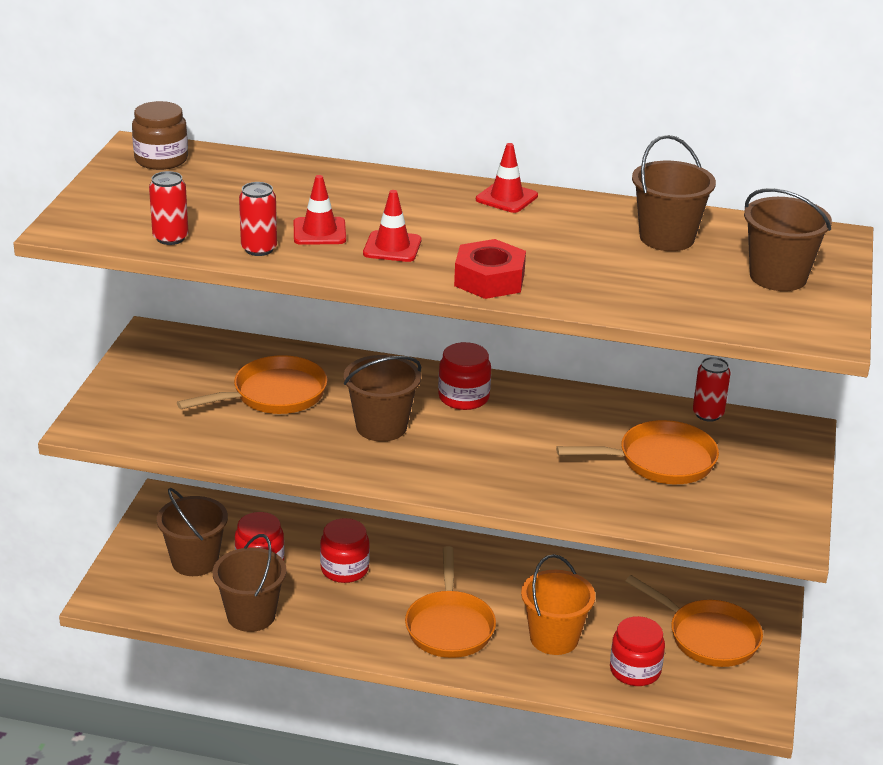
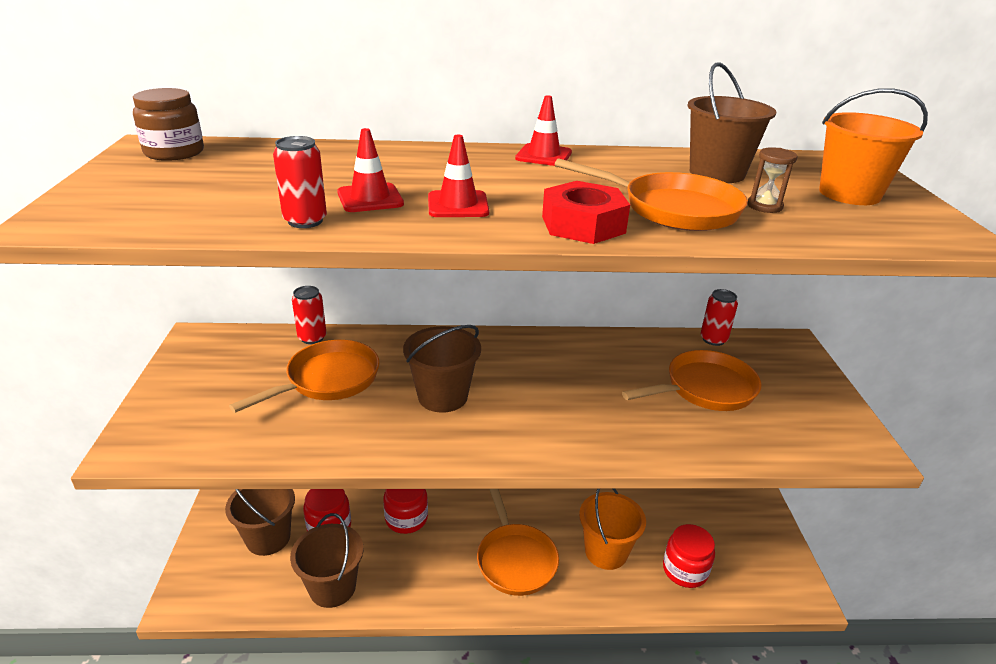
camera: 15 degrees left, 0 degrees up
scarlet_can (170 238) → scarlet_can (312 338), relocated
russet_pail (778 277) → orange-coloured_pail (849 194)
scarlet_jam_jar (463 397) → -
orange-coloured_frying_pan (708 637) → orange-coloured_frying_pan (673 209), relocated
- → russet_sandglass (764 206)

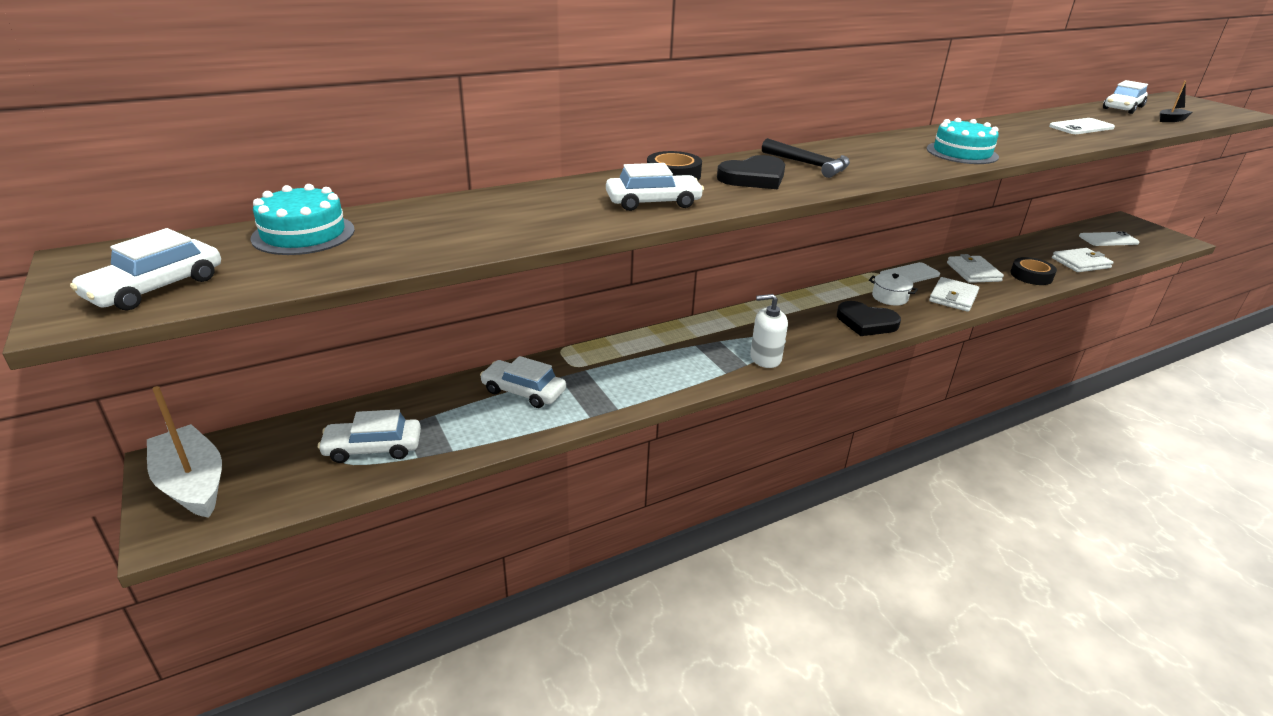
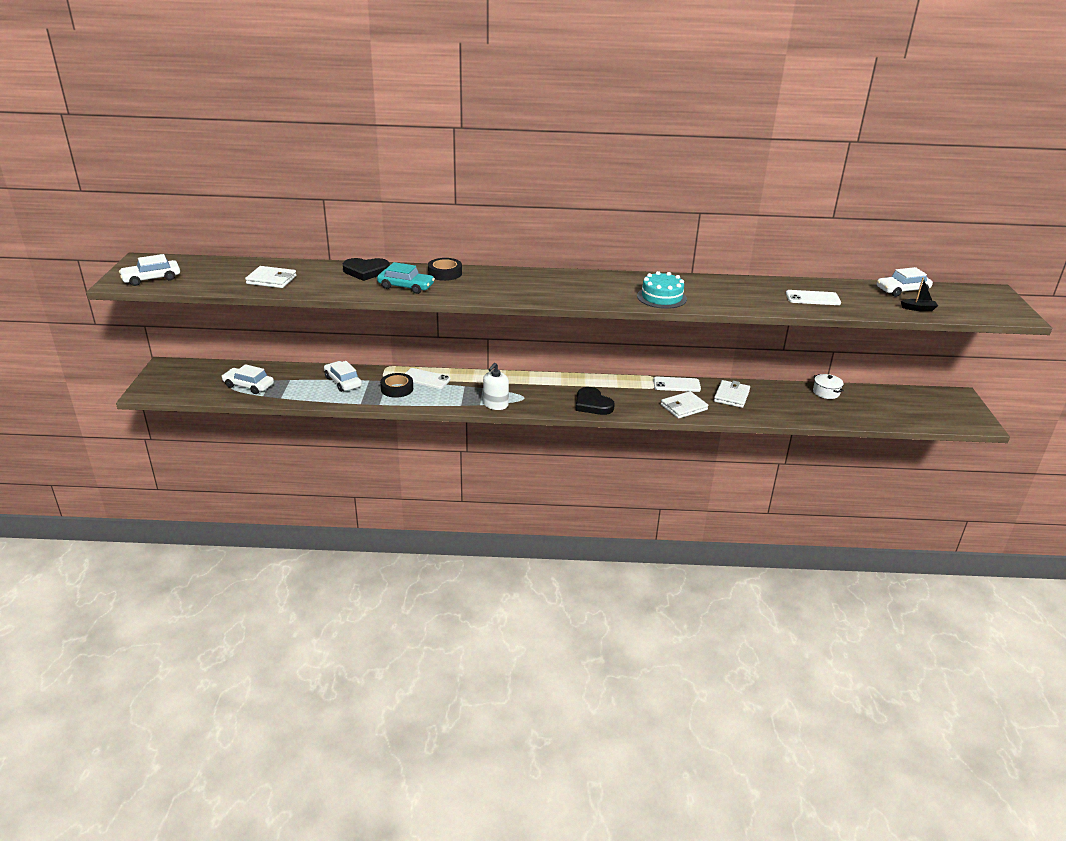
camera: 30 degrees right, 0 degrees up
black_hammer (809 165) → -
black_heart_shape (754 178) → black_heart_shape (366 271), relocated
pure_white_toy_car (653 202) → teal_toy_car (406 287)
teal_cake (303 234) → -
pure_white_phone (1108 239) → pure_white_phone (426 379), relocated
pure_white_card_wallet (1080 263) → pure_white_card_wallet (271 280), relocated
black_tape (1031 276) → black_tape (397 389), relocated
pure_white_stockpot (889 297) → pure_white_stockpot (826 392), relocated
pure_white_soap_dispenser (765 358) → pure_white_soap_dispenser (495 404), 90 degrees counterclockwise
pure_white_sailboat (192 483) → -

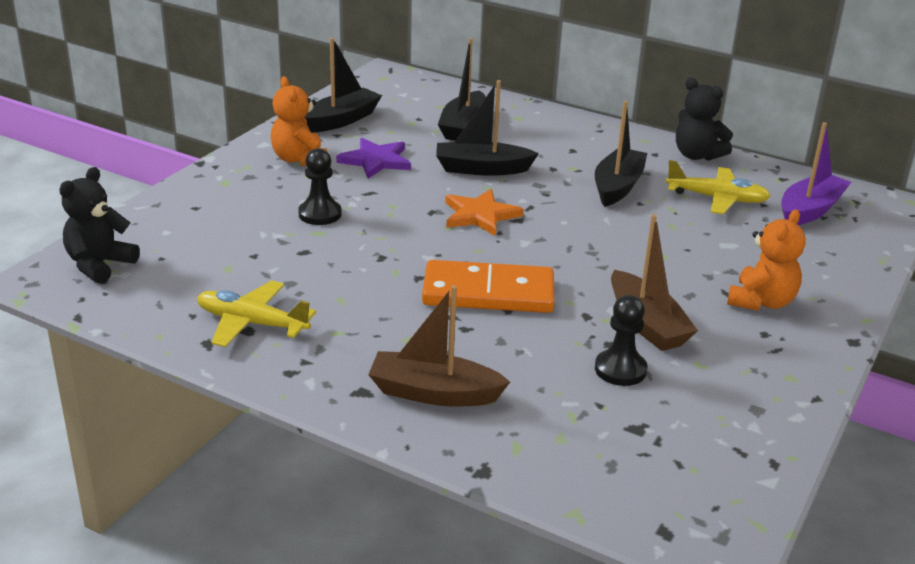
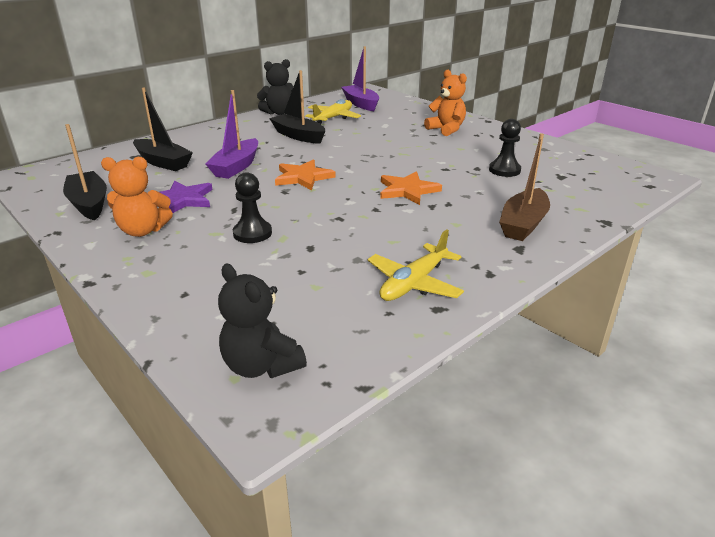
camera: 70 degrees left, 0 degrees up
black_sailboat (481 169) → purple_sailboat (236 167)
russet_sailboat (646 324) → -
orange-coloured_domino_piece (488 293) → orange-coloured_star (407 190)

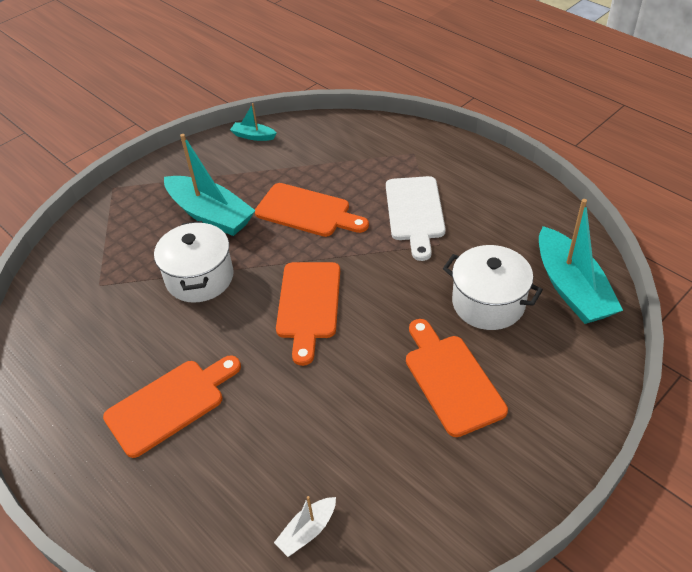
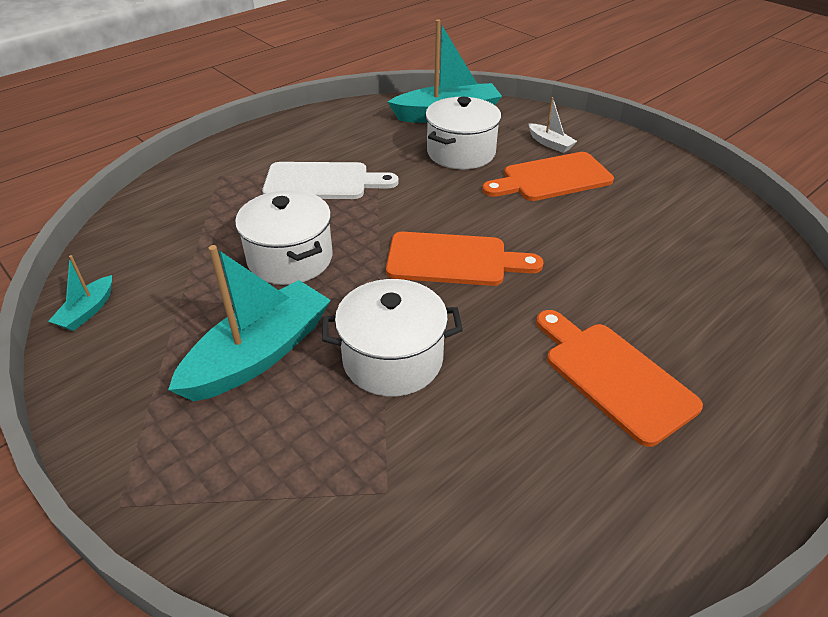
camera: 90 degrees left, 5 degrees down
orange-coloured_cutting_board (307 211) → pure_white_stockpot (290 259)
pure_white_sailboat (307 531) → pure_white_sailboat (550 143), relocated

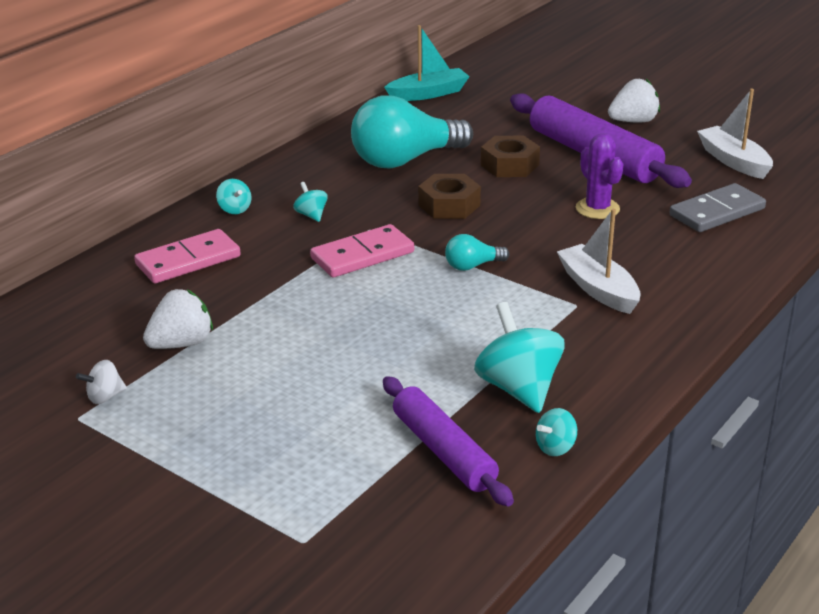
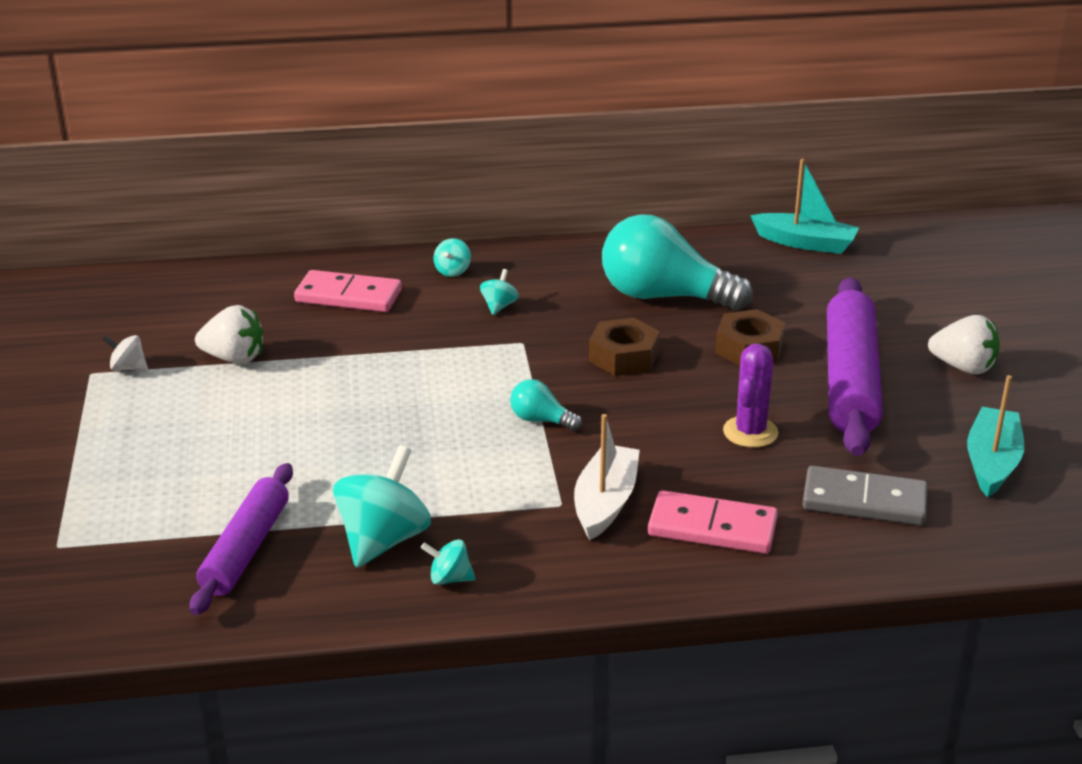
camera: 45 degrees right, 0 degrees up
pure_white_sailboat (733 161) → teal_sailboat (992 462)
rosy_domino_piece (362 255) → rosy_domino_piece (712 528), relocated
teal_toy_top (555 447) → teal_toy_top (449 578), relocated

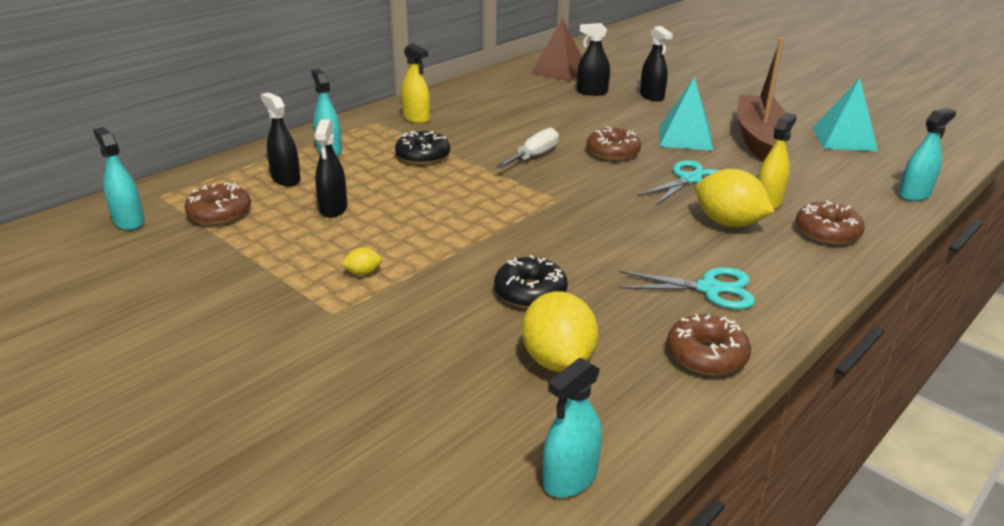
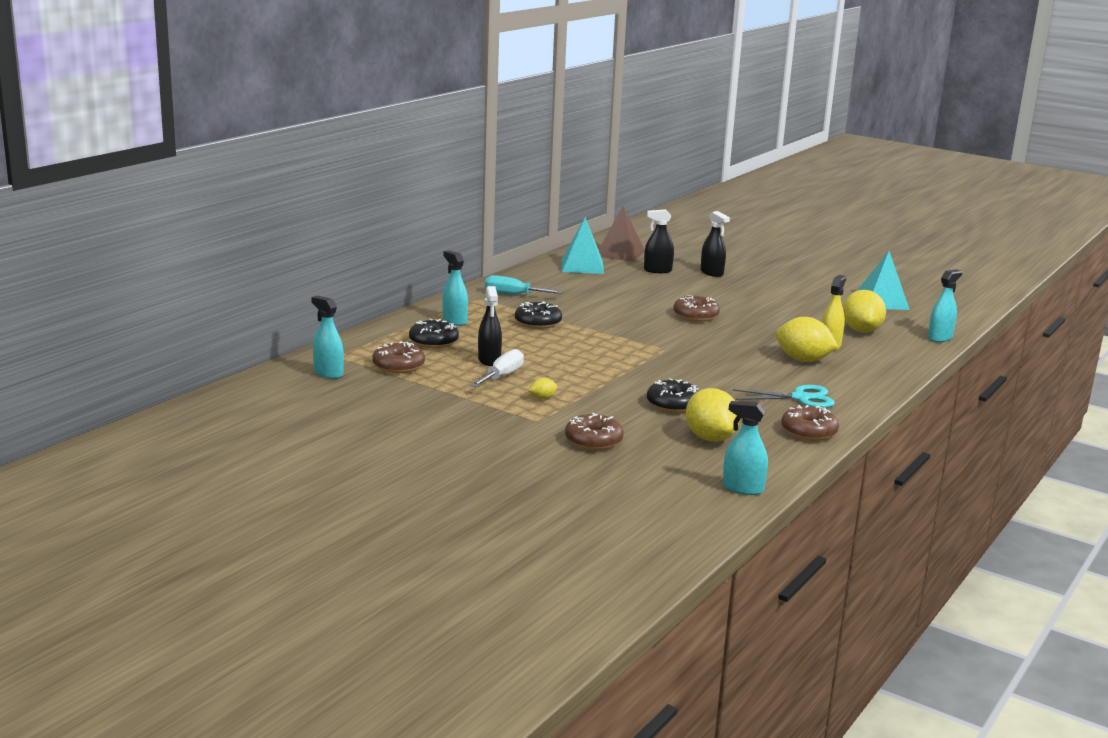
camera: 10 degrees left, 10 degrees down
russet_sailboat (759 138) → -
bright_yellow_sprayer (416 118) → teal_hand_screwdriver (513 295)
teal_pyramid_shape (685 138) → teal_pyramid_shape (582 266), relocated
black_sprayer (286 179) → black_glazed_donut (433 342)
pure_white_hand_screwdriver (534 156) → pure_white_hand_screwdriver (502 376), relocated
teal_pair_of_scissors (690 179) → -
russet_glazed_donut (827 232) → russet_glazed_donut (593 441), relocated
teal_sprayer (570 478) → teal_sprayer (743 488), 75 degrees clockwise
- → bright_yellow_toy_lemon (861 330)

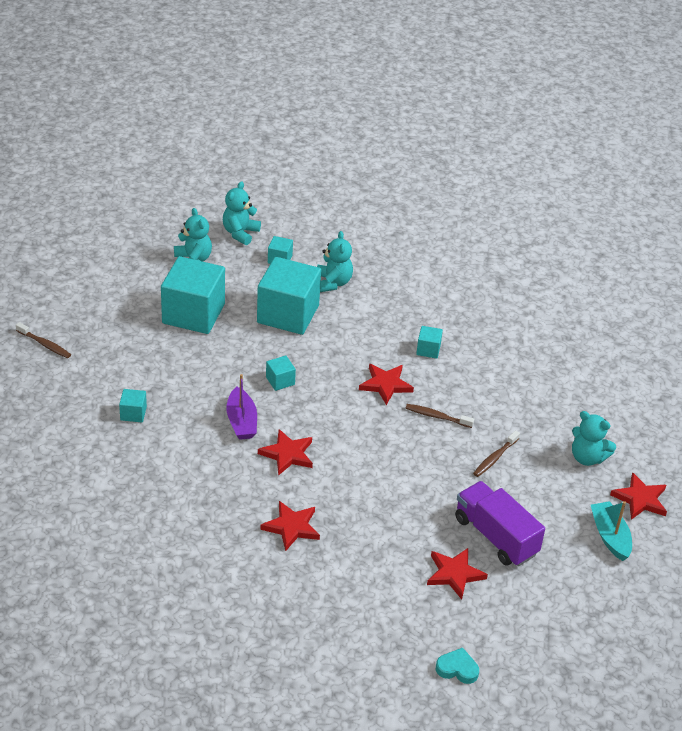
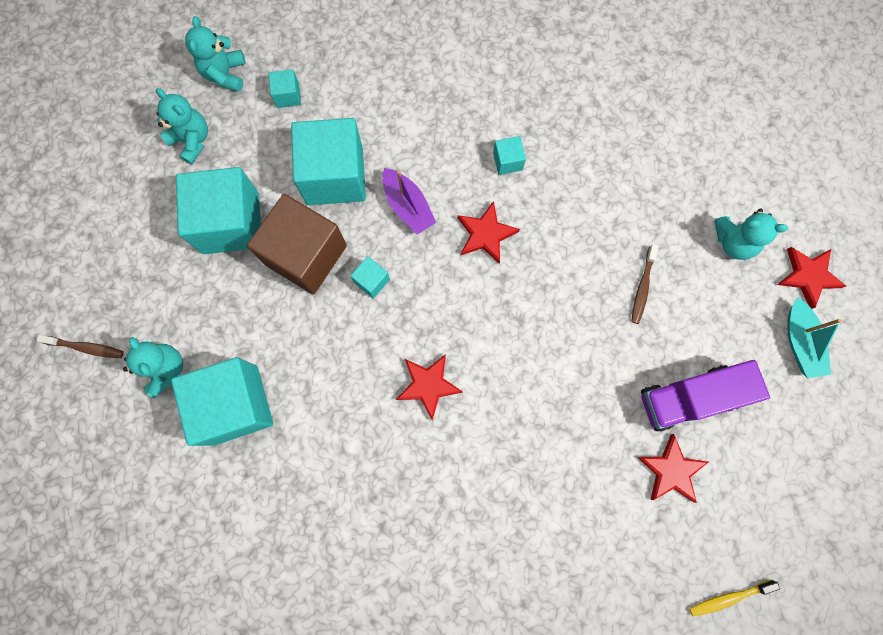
camera: 20 degrees left, 35 degrees up
teal_stuffed_bear (333 283) → teal_stuffed_bear (165 369), relocated
purple_sailboat (241 421) → purple_sailboat (408 206), relocated
teal_solid_cube (133 413) → teal_solid_cube (235 405), x2.33
russet_dental_brush (437 416) → -
purple_toy_truck (495 536) → purple_toy_truck (689 398), 45 degrees counterclockwise
scarlet_star (291 527) → -
teal_sailboat (610 536) → teal_sailboat (800 342), 150 degrees counterclockwise
teal_heart_shape (457 669) → bright_yellow_dental_brush (728 598)
- → russet_solid_cube (306 255)

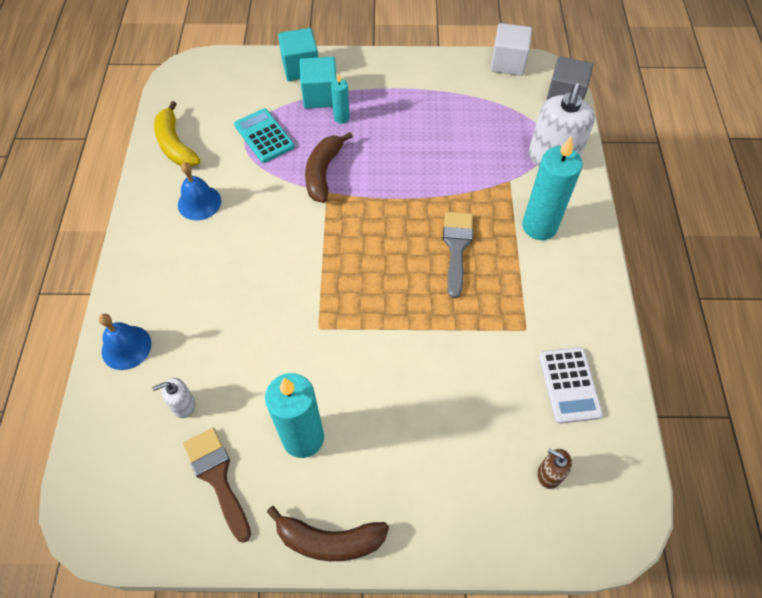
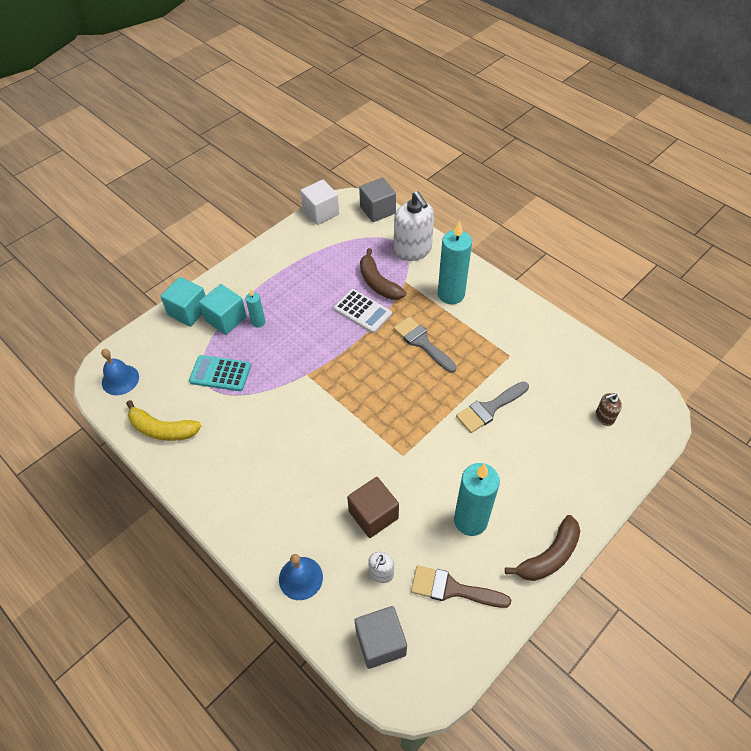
camera: 45 degrees left, 5 degrees down
russet_banana_fruit (323 172) → russet_banana_fruit (378 283), relocated
royal_blue_hand_bell (199 202) → royal_blue_hand_bell (120 379), relocated
pure_white_calculator (569 385) → pure_white_calculator (362 311), relocated
- → ash-grey_paintbrush (489 408)
- → russet_solid_cube (373 515)
- → ash-grey_solid_cube (380 642)

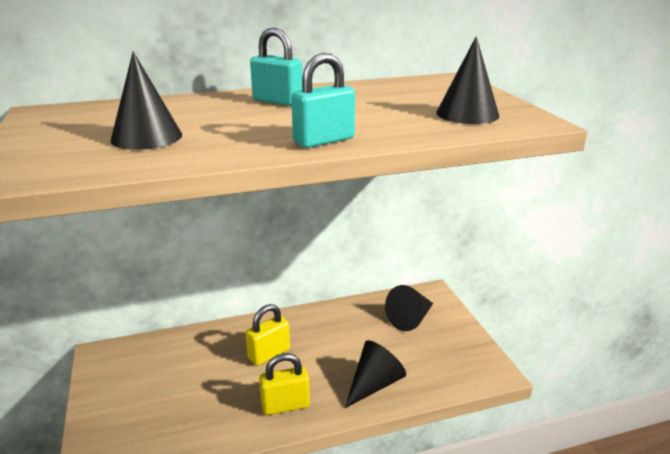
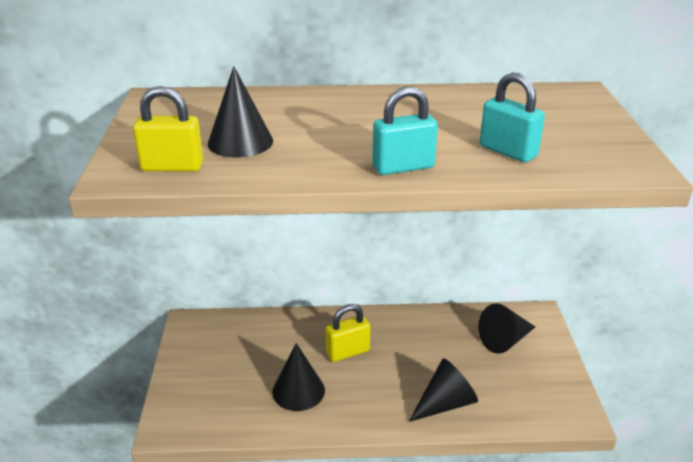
camera: 15 degrees right, 5 degrees up
teal_lock (277 101) → teal_lock (508 151), relocated
black_cone (467 114) → black_cone (298 391), relocated
bright_yellow_lock (285 405) → bright_yellow_lock (172 167), relocated

